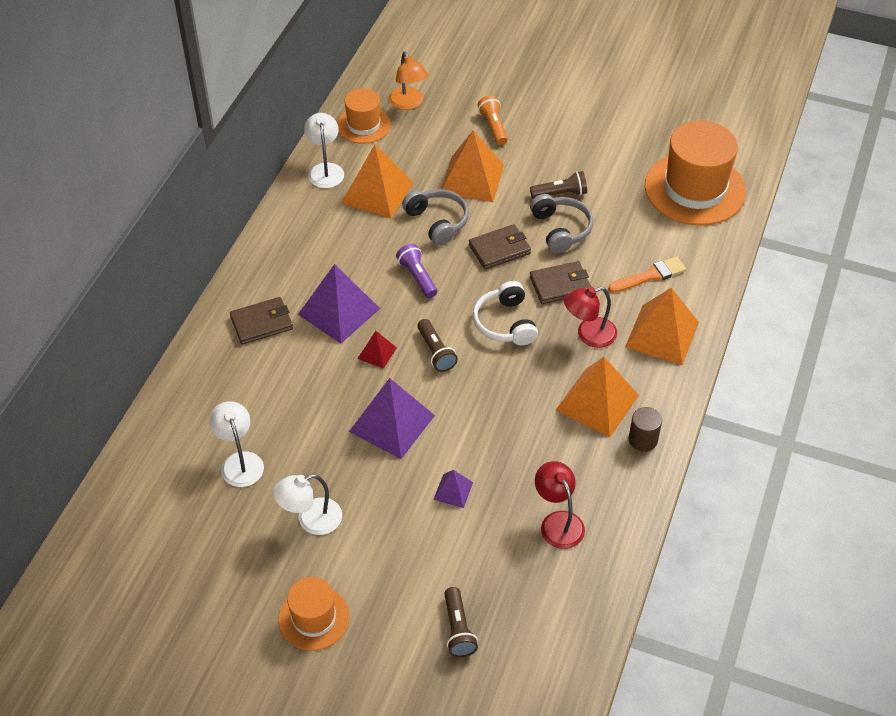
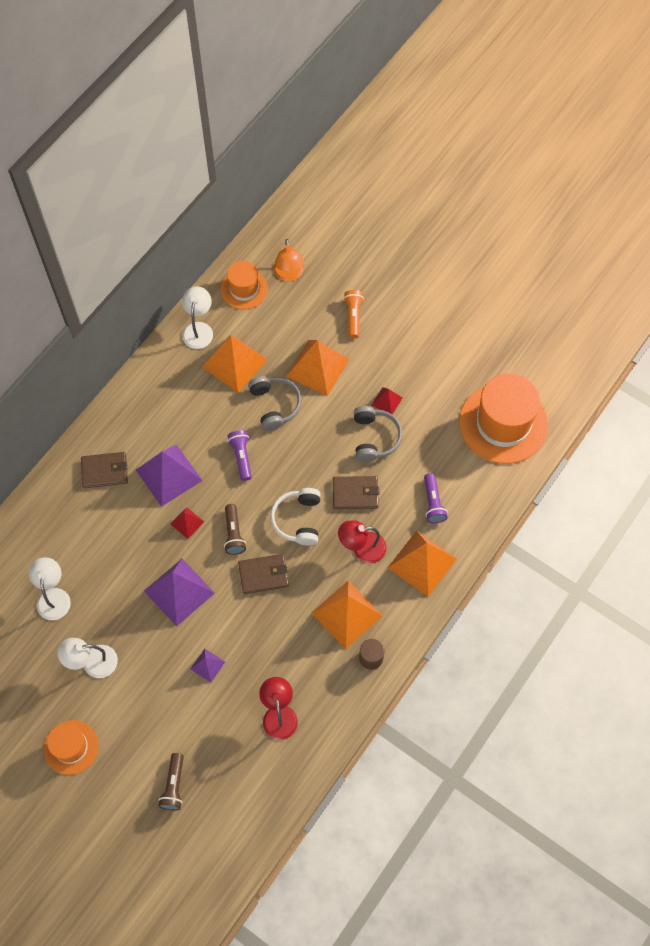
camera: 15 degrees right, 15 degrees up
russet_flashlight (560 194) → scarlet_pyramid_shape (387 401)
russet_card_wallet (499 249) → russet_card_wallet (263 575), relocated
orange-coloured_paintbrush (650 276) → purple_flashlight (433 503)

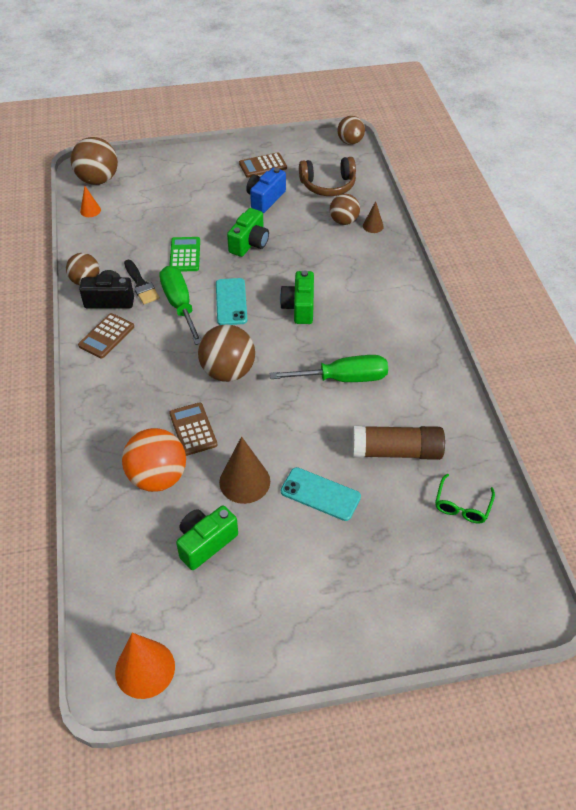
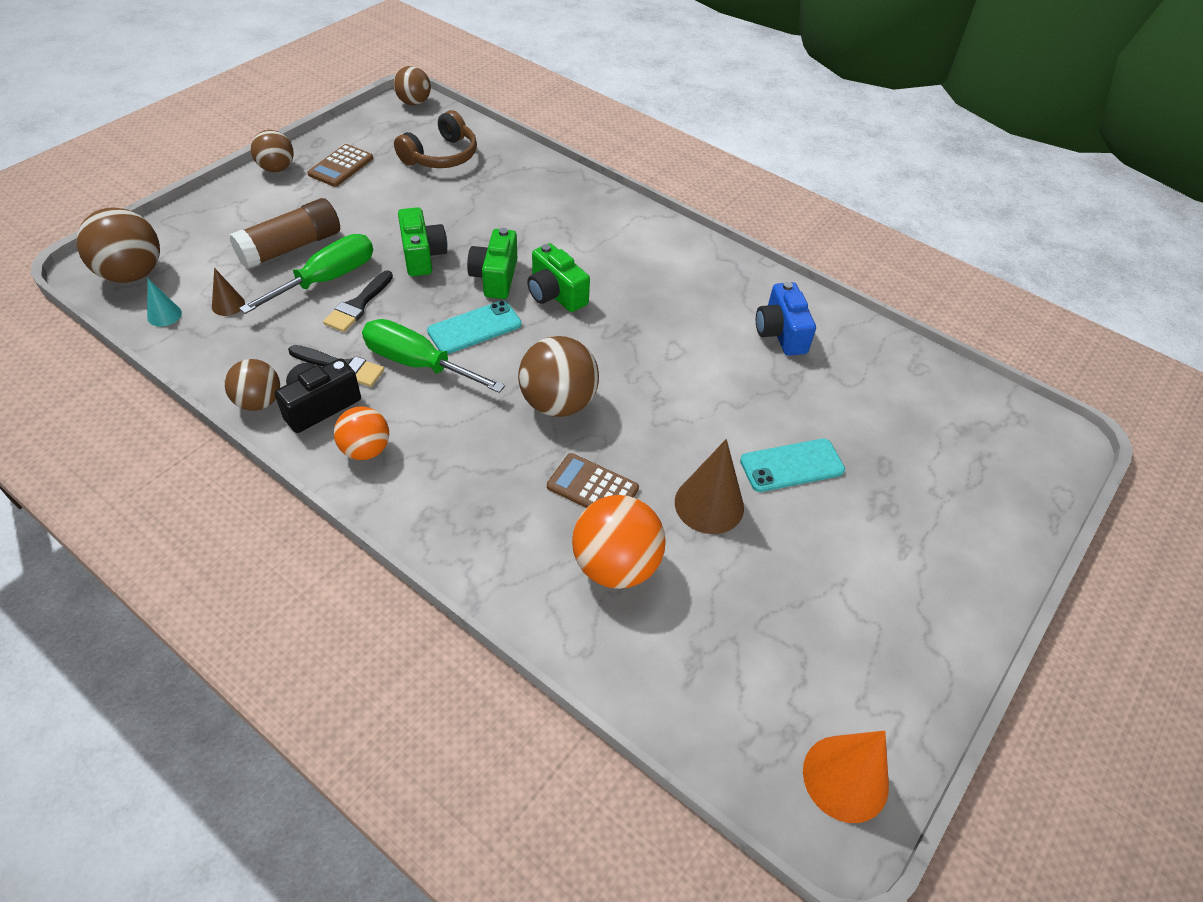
camera: 45 degrees left, 0 degrees up
royal_blue_camera (265 199) → royal_blue_camera (780 333), relocated
orange-coloured_cone (90 210) → teal_cone (164 315)
russet_play_ball (344 221) → russet_play_ball (277 168), relocated
russet_cone (373 226) → russet_cone (228 305), relocated
emerald_calculator (185 255) → black_paintbrush (358 305)
teal_phone (231 302) → teal_phone (474 328), 75 degrees counterclockwise
russet_calculator (106 336) → orange-coloured_play_ball (366 450)
emerald_hand_screwdriver (343 378) → emerald_hand_screwdriver (327 279), relocated
russet_glue_stick (396 451) → russet_glue_stick (291 247), relocated
emerald_eyeglasses (462 505) → -
emerald_camera (205 543) → emerald_camera (495 277), relocated

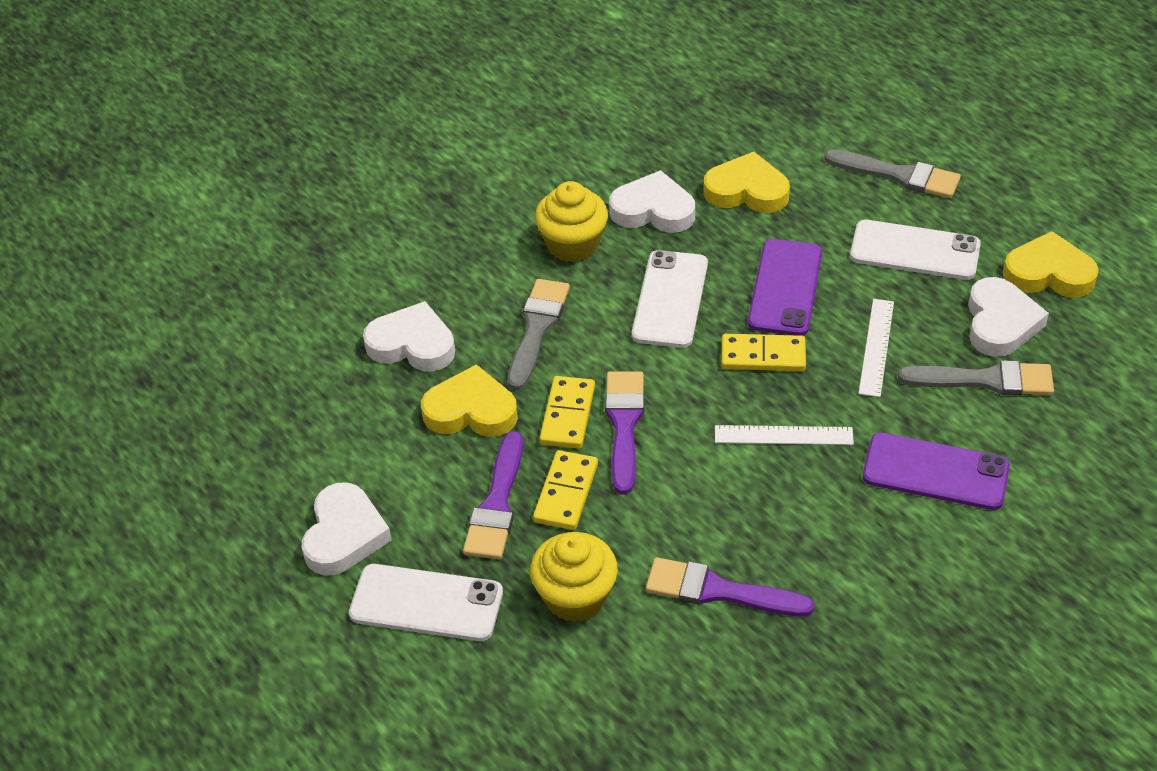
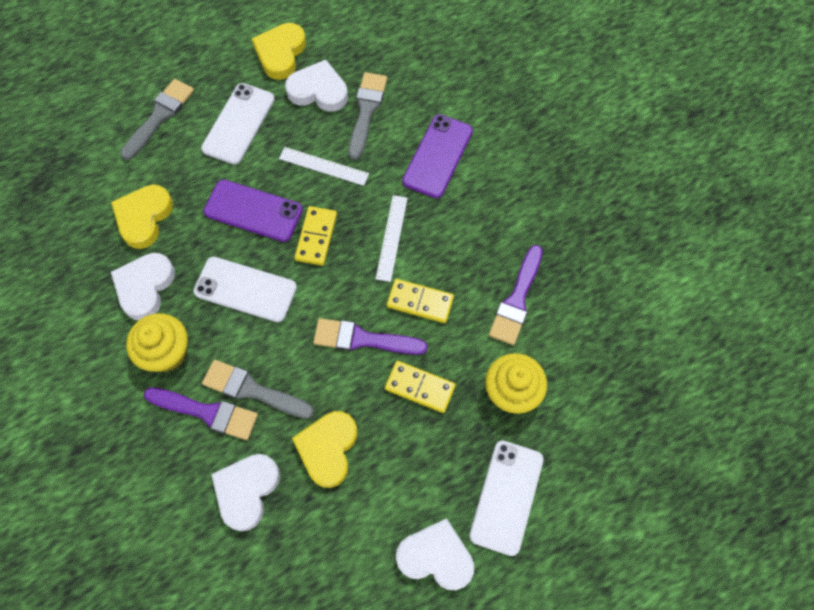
camera: 85 degrees left, 20 degrees up
bright_yellow_domino_piece (568 415) → bright_yellow_domino_piece (420 302), relocated
purple_paintbrush (497 504) → purple_paintbrush (207 412), relocated

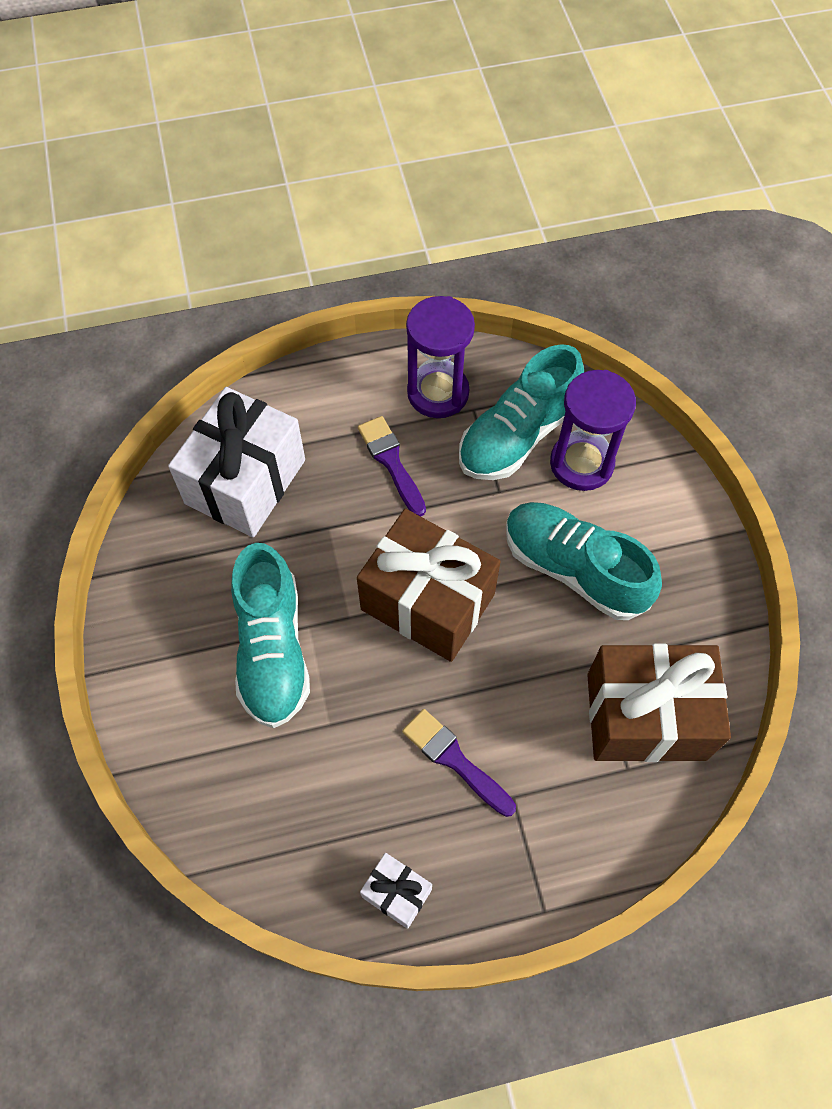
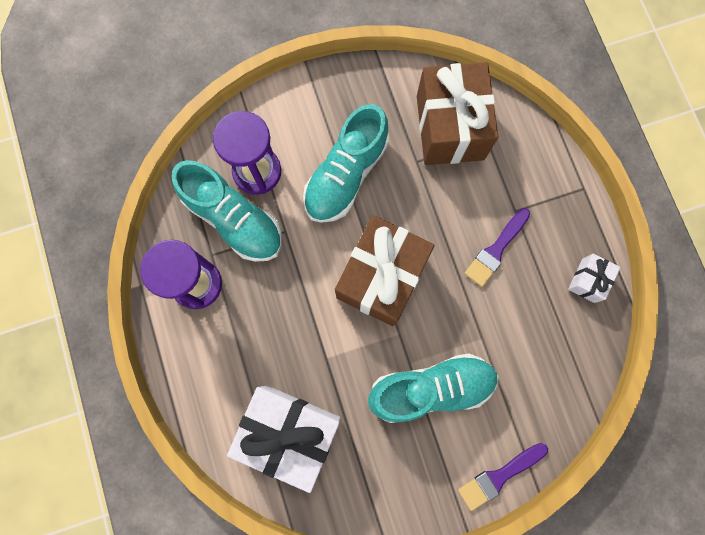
camera: 95 degrees left, 15 degrees up
purple_paintbrush (391 462) → purple_paintbrush (499 476), relocated

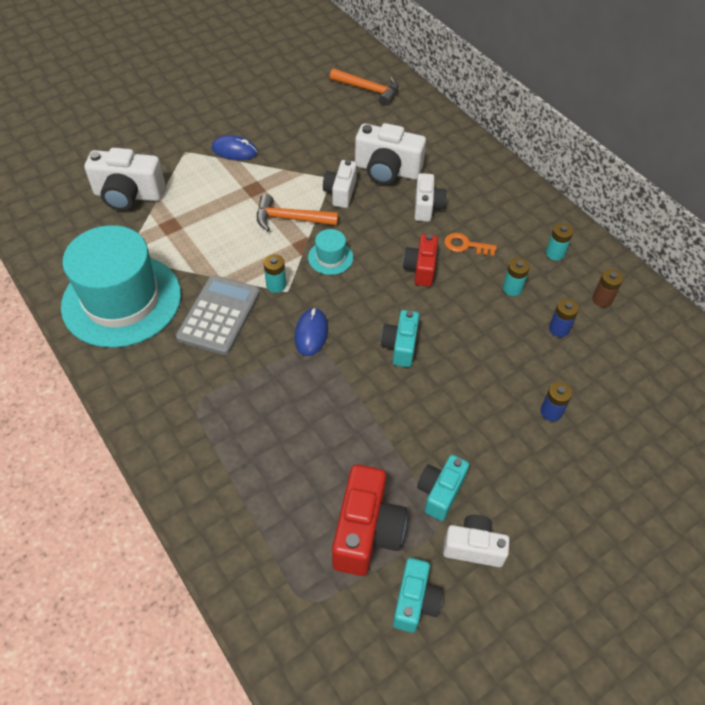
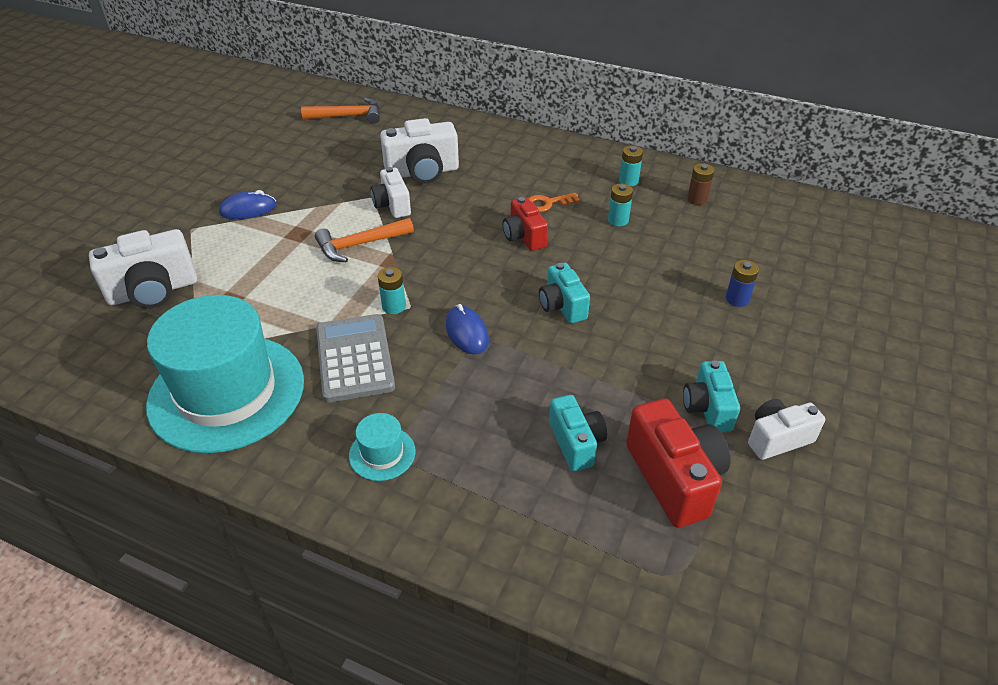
camera: 30 degrees left, 10 degrees down
pure_white_camera (427 207) → -
teal_hat (330 257) → teal_hat (382 453), relocated
royal_blue_battery (559 329) → -
teal_camera (415 601) → teal_camera (576 443), relocated

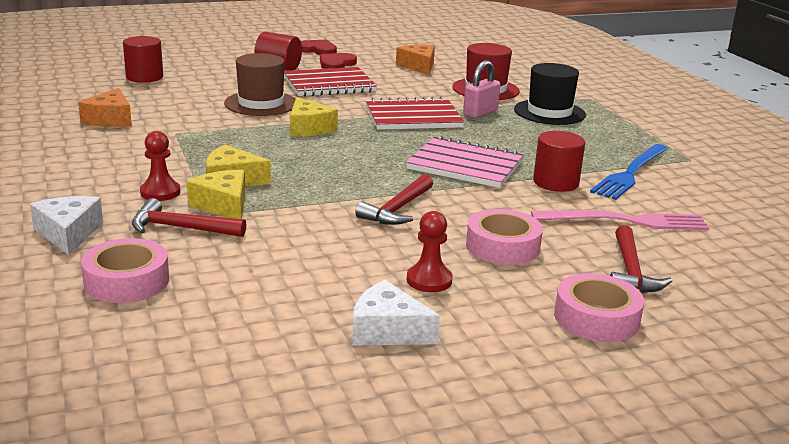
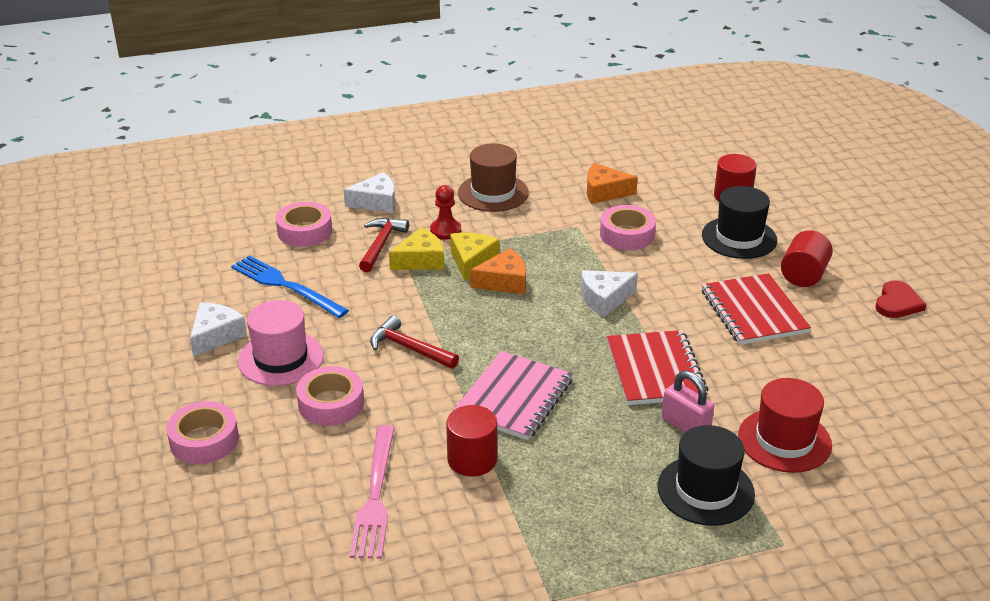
camera: 95 degrees right, 10 degrees up
orange-coloured_cheese_wedge (418 66) → orange-coloured_cheese_wedge (504 282), relocated
russet_hat (261 103) → russet_hat (493 193), relocated
scarlet_heart_shape (336 64) → -
bright_yellow_cheese_wedge (308 128) → pure_white_cheese_wedge (604 299)
royal_blue_dinner_fork (630 173) → royal_blue_dinner_fork (286 286), relocated
scarlet_game_pawn (429 280) → rosy_hat (281 358)
scarlet_hammer (631 271) → -
- → black_hat (739 238)
- → rosy_tape (627 234)

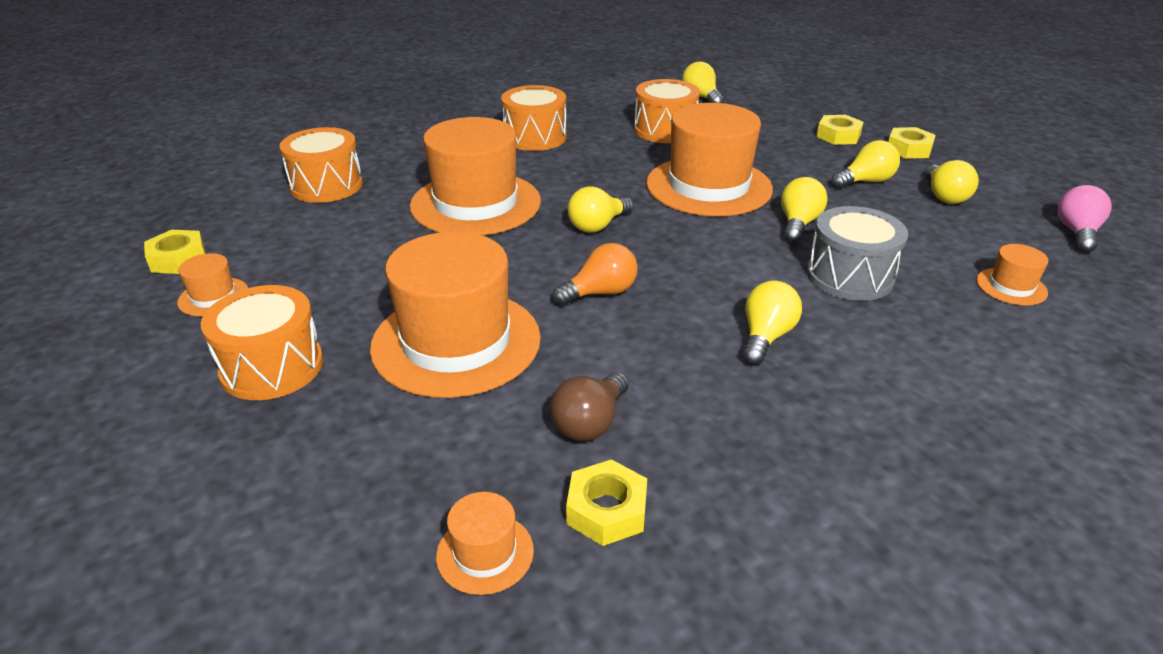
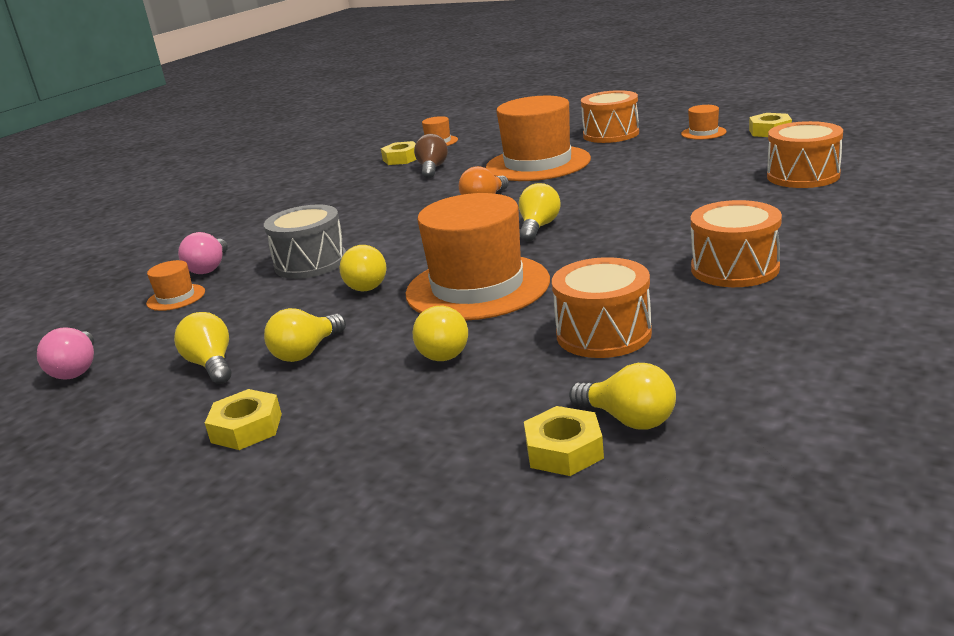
camera: 155 degrees right, 10 degrees down
bright_yellow_nut (838 136) → bright_yellow_nut (564 450), relocated
orange-coloured_hat (476 203) → -
bright_yellow_bulb (766 337) → bright_yellow_bulb (444 351), relocated
- → rosy_bulb (209 268)

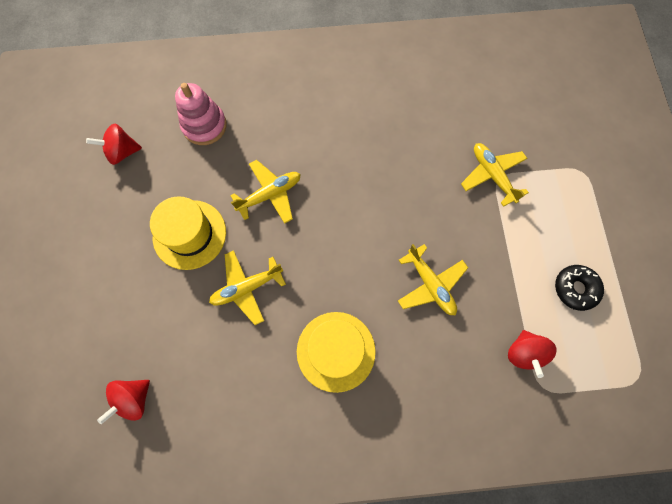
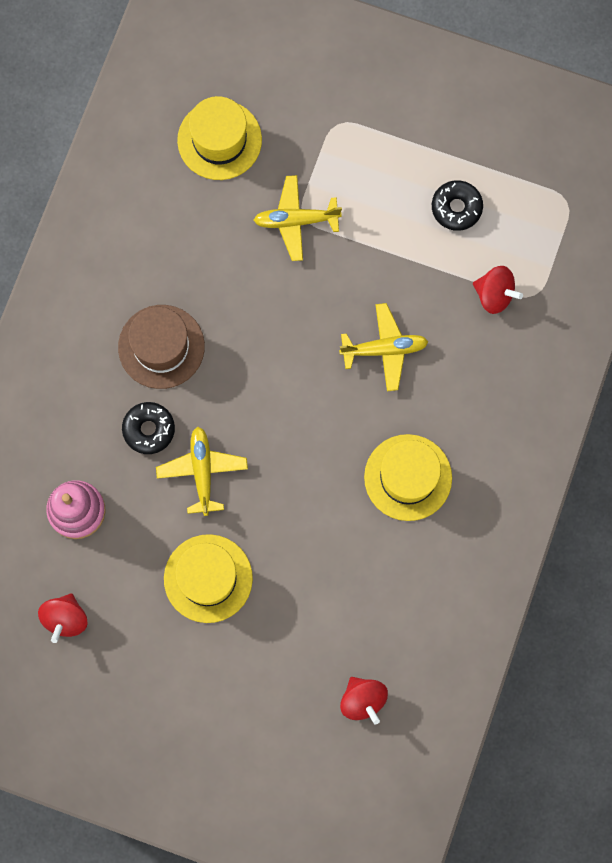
camera: 65 degrees left, 5 degrees up
bright_yellow_aeroplane (247 288) → -
- → bright_yellow_hat (219 140)
- → russet_hat (161 346)
- → black_glazed_donut (149 429)

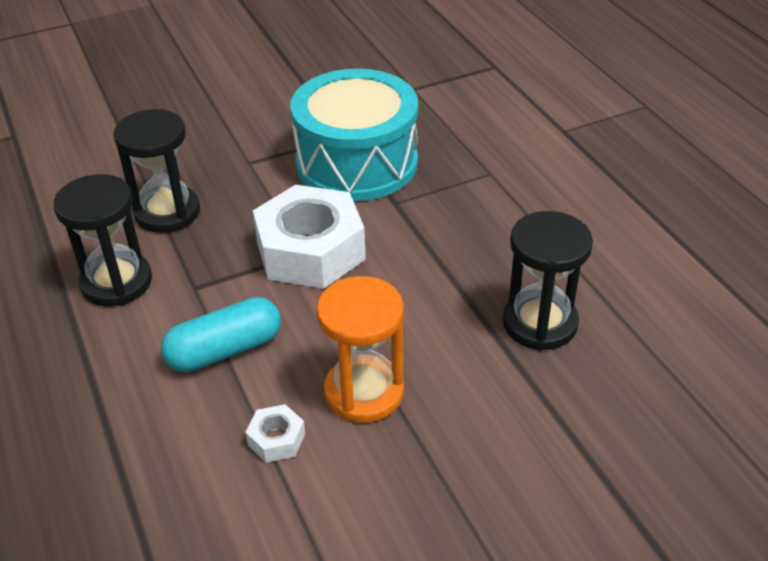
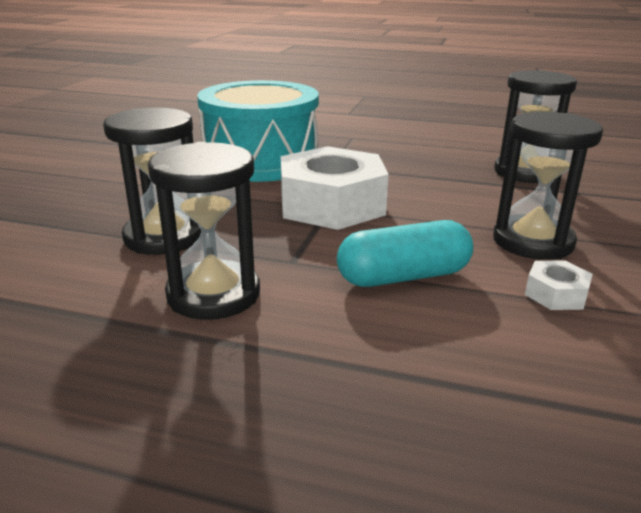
camera: 50 degrees left, 15 degrees down
orange-coloured_sandglass (364 392) → black_sandglass (533 242)
teal_capsule (225 350) → teal_capsule (403 276), 60 degrees clockwise

